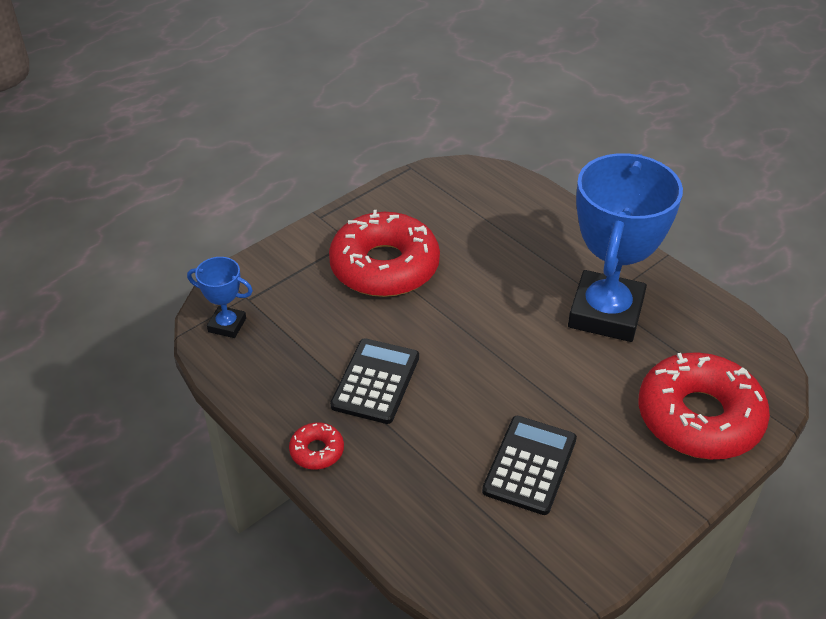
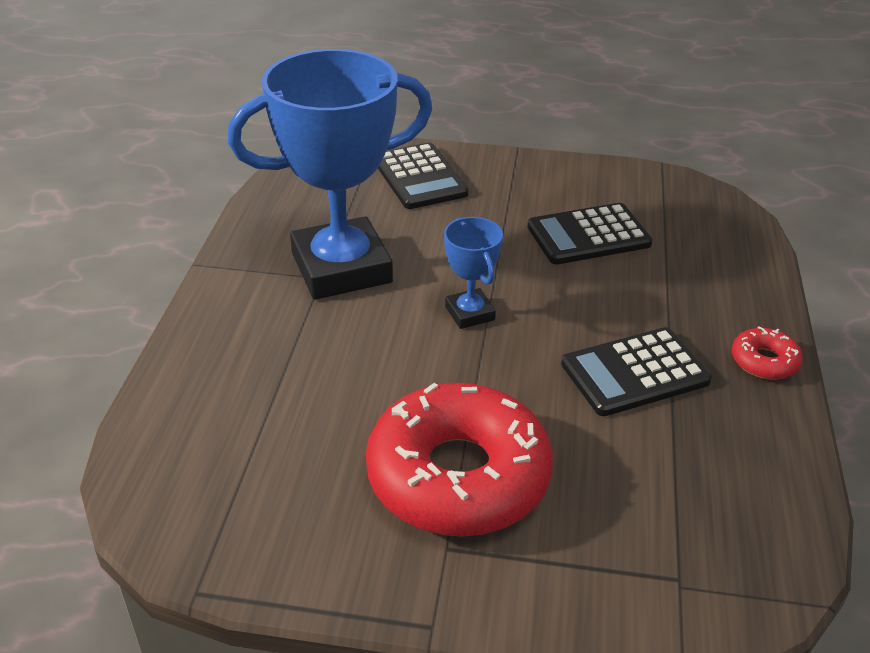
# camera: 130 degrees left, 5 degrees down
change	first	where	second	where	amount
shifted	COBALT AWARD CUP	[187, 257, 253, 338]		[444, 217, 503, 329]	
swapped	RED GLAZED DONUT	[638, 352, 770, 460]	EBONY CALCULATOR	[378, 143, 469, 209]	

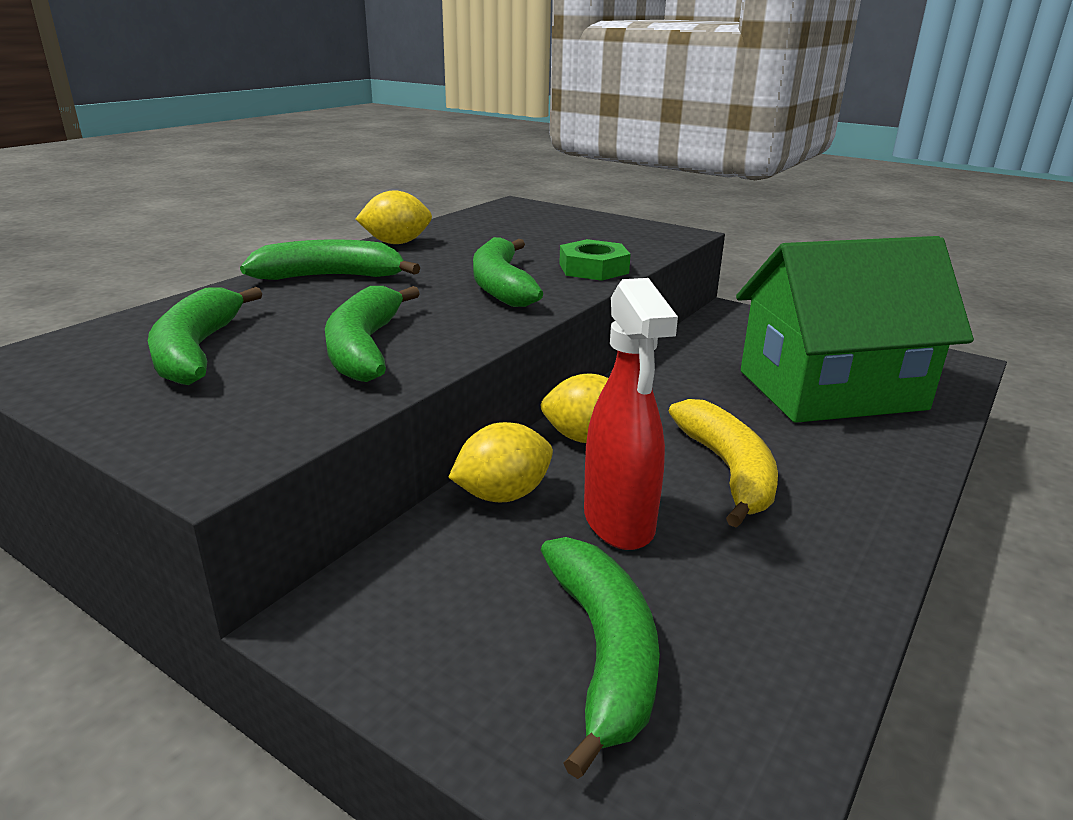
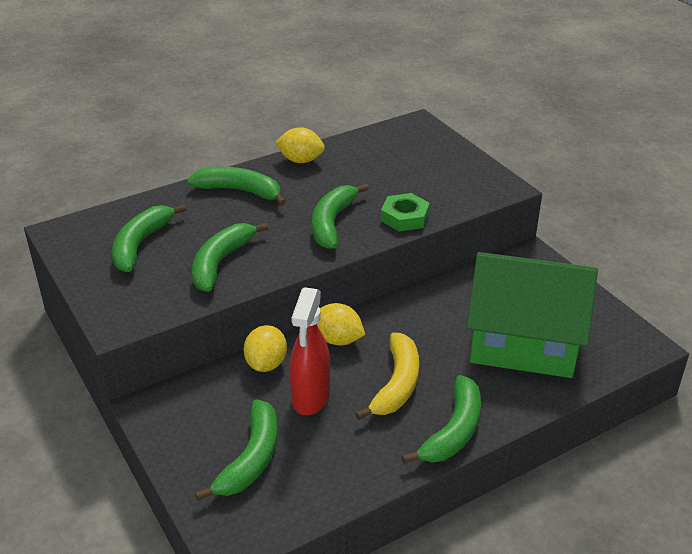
# camera: 25 degrees right, 10 degrees up
change	first	where	second	where	amount
new			LEAF-GREEN BANANA	[402, 375, 481, 464]	
rotated	YELLOW CITRUS FRUIT	[448, 422, 553, 502]		[244, 325, 287, 372]	75 degrees counterclockwise

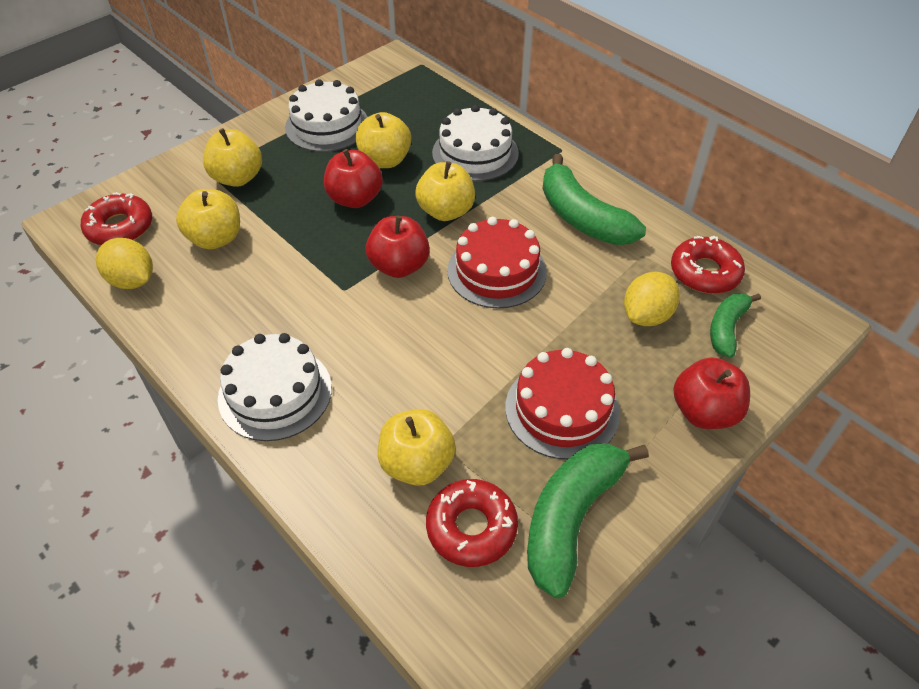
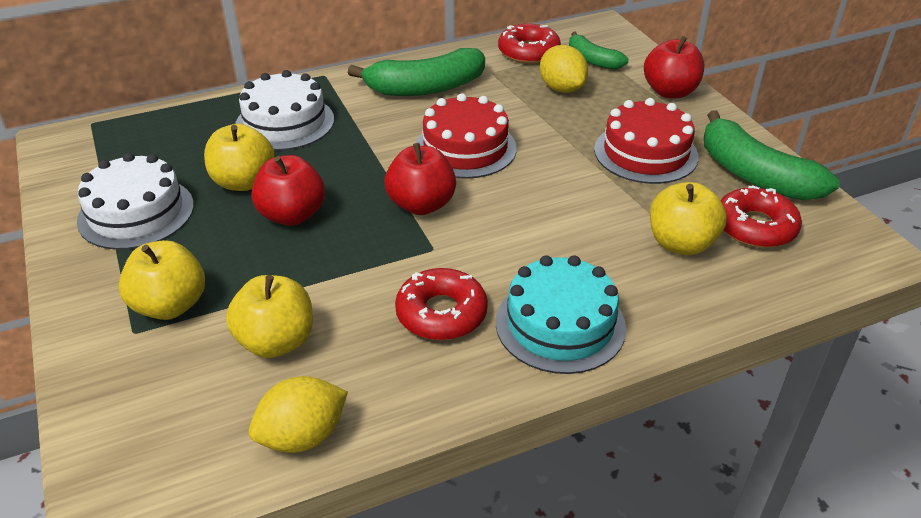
# camera: 70 degrees left, 10 degrees down
change	first	where	second	where	amount
gone	YELLOW TOY APPLE	[415, 161, 475, 221]			
shifted	RED GLAZED DONUT	[81, 192, 152, 245]		[395, 268, 488, 340]	
repainted	WHITE GATEAU	[218, 333, 332, 441]	TEAL GATEAU	[496, 255, 626, 374]	

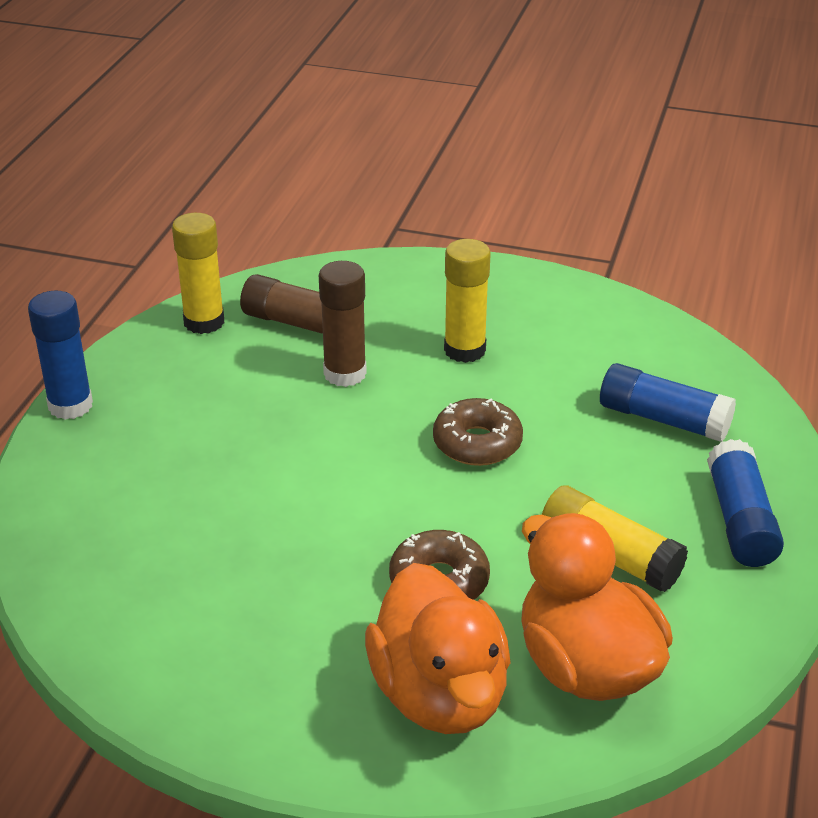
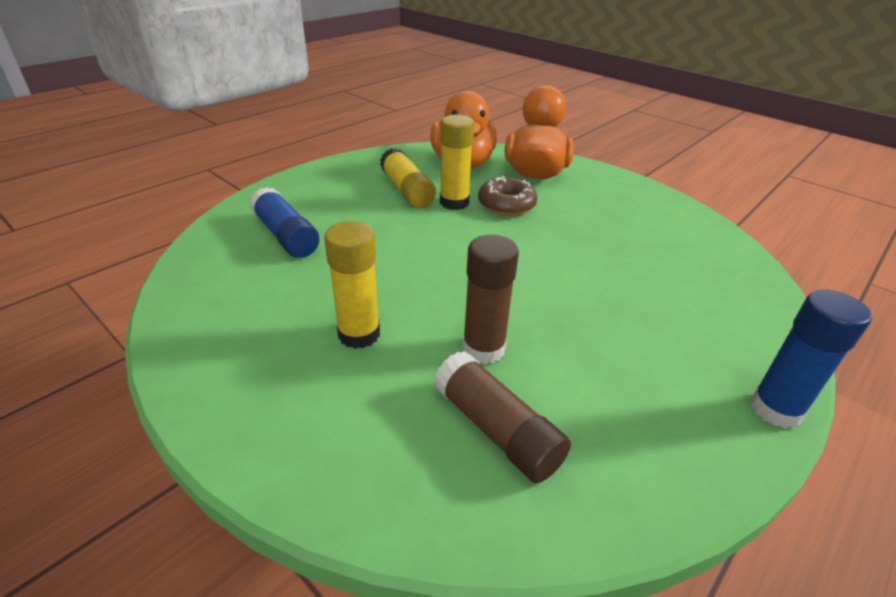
# camera: 155 degrees left, 0 degrees up
change	first	where	second	where	amount
gone	DARK BROWN GLAZED DONUT	[433, 398, 523, 466]			
gone	COBALT GLUE	[707, 439, 784, 567]			
shifted	YELLOW GLUE	[172, 213, 224, 334]		[440, 115, 474, 210]	

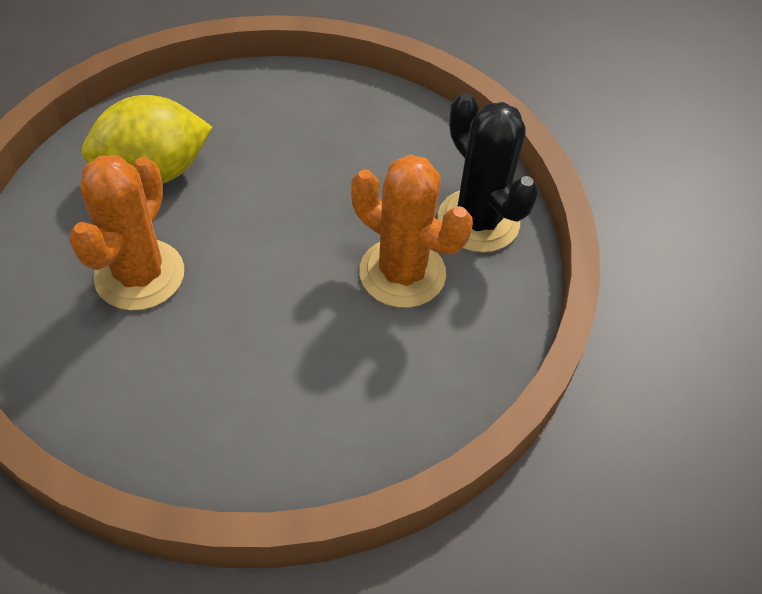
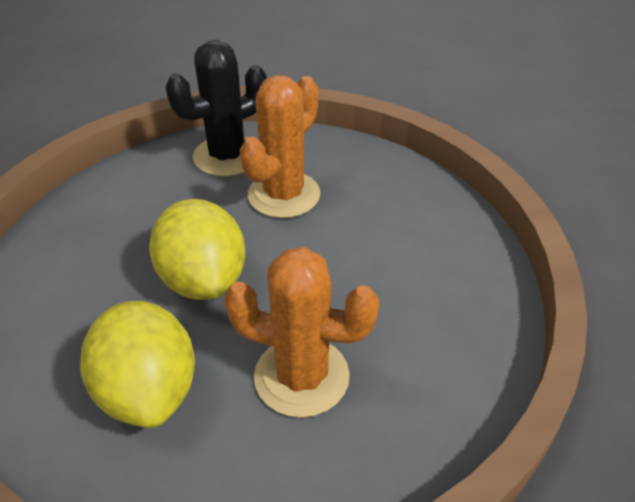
# camera: 90 degrees left, 10 degrees down
change	first	where	second	where	amount
new			YELLOW CITRUS FRUIT	[149, 199, 245, 300]	

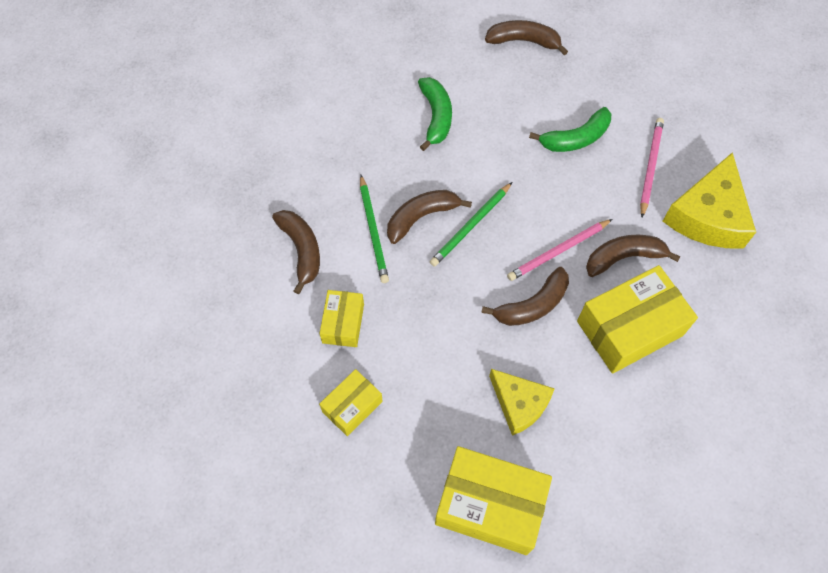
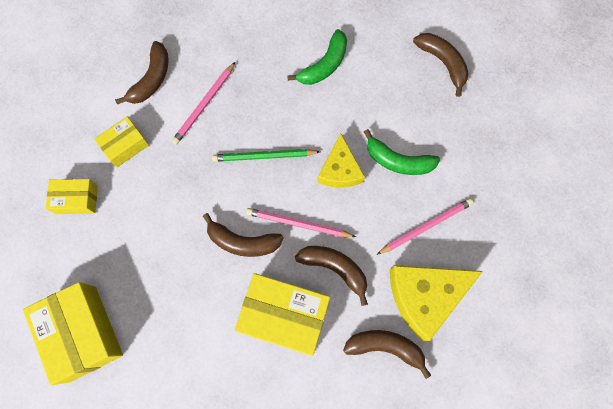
# camera: 45 degrees right, 10 degrees up
change	first	where	second	where	amount
shifted	DARK BROWN BANANA	[387, 190, 472, 244]		[343, 330, 431, 379]	
shifted	YELLOW CHEESE WEDGE	[489, 369, 555, 436]		[317, 133, 365, 188]	
repainted	LEAF-GREEN LEAD PENCIL	[360, 175, 389, 283]	PINK LEAD PENCIL	[172, 62, 235, 145]	

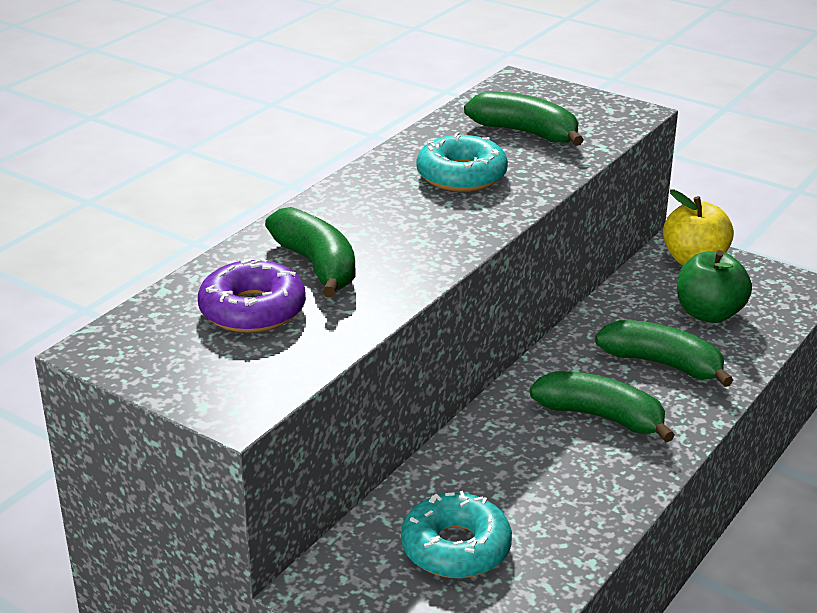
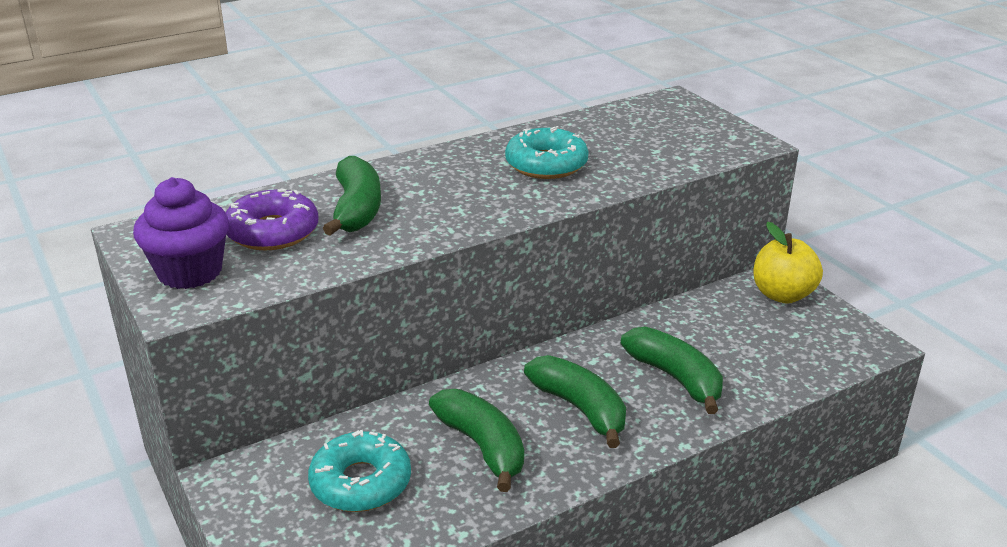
# camera: 25 degrees right, 0 degrees up
change	first	where	second	where	amount
gone	LEAF-GREEN TOY APPLE	[677, 250, 752, 323]			
new			VIOLET CUPCAKE	[133, 177, 229, 289]	
shifted	LEAF-GREEN BANANA	[464, 91, 584, 146]		[429, 389, 524, 492]	

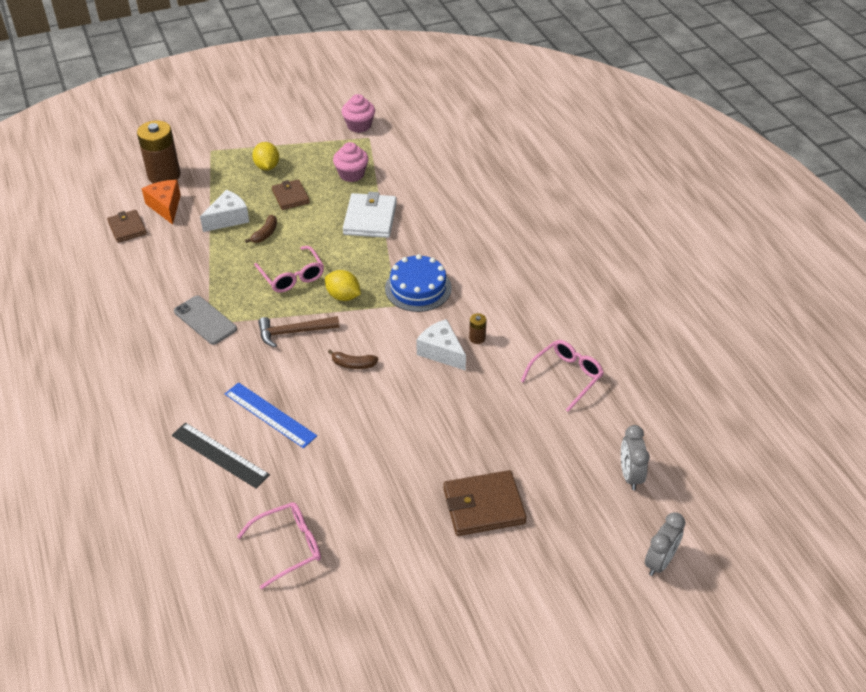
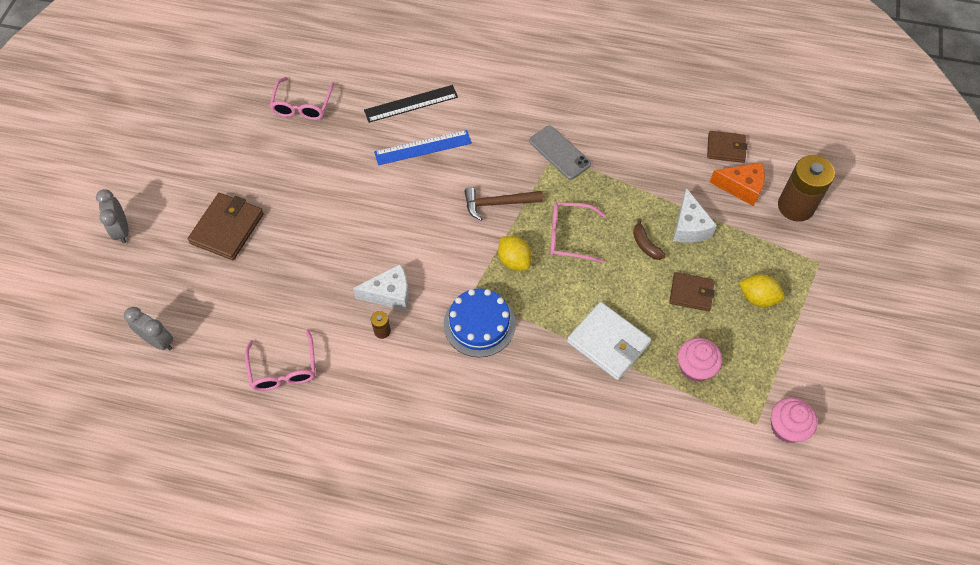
# camera: 125 degrees right, 15 degrees up
change	first	where	second	where	amount
gone	DARK BROWN BANANA	[328, 350, 379, 369]			
shifted	ASH-GREY CLOCK	[645, 513, 685, 576]		[96, 189, 129, 244]	
rotated	ASH-GREY PHONE	[174, 296, 237, 345]		[529, 126, 591, 180]	60 degrees clockwise
rotated	DARK BROWN CARPENTER'S HAMMER	[258, 316, 340, 347]		[464, 187, 543, 220]	120 degrees counterclockwise
rotated	YELLOW CITRUS FRUIT	[325, 270, 361, 301]		[498, 236, 532, 271]	75 degrees clockwise

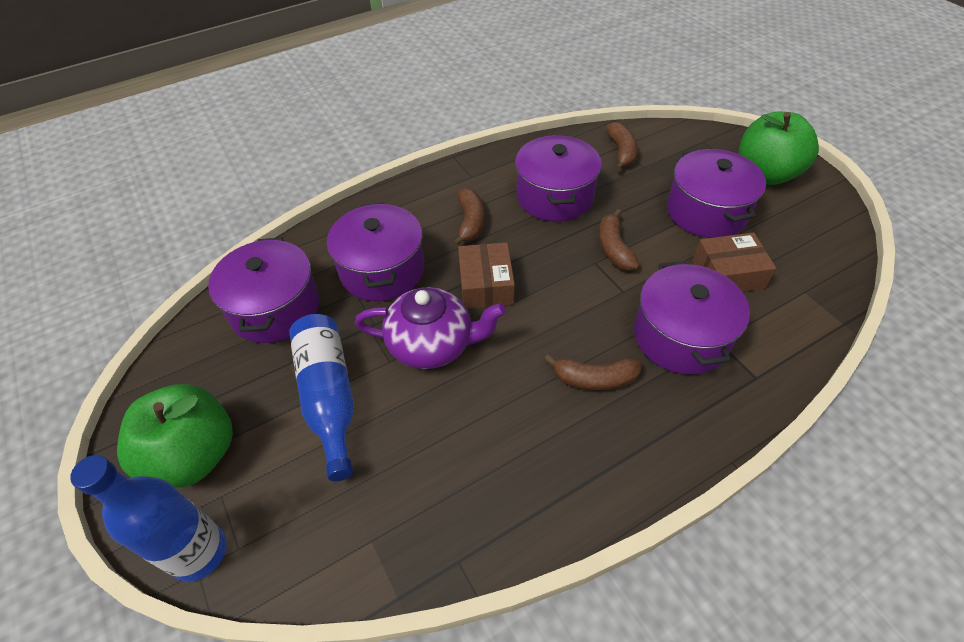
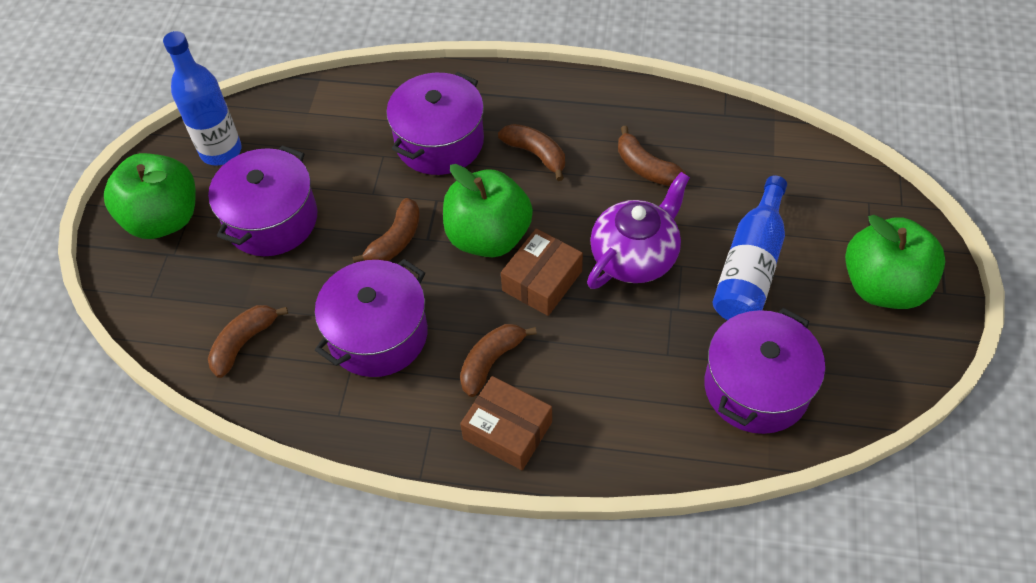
# camera: 140 degrees left, 5 degrees up
change	first	where	second	where	amount
gone	VIOLET COOKING POT	[327, 202, 424, 301]			
new			LEAF-GREEN TOY APPLE	[443, 164, 533, 257]	
new			DARK BROWN BANANA	[618, 126, 686, 186]	
shifted	COBALT DRINK BOTTLE	[70, 455, 227, 582]		[163, 31, 242, 166]	
shifted	DARK BROWN PARCEL	[693, 232, 776, 292]		[460, 376, 552, 470]	
rotated	VIOLET CHINA TEAPOT	[355, 287, 506, 369]		[587, 172, 690, 289]	90 degrees clockwise

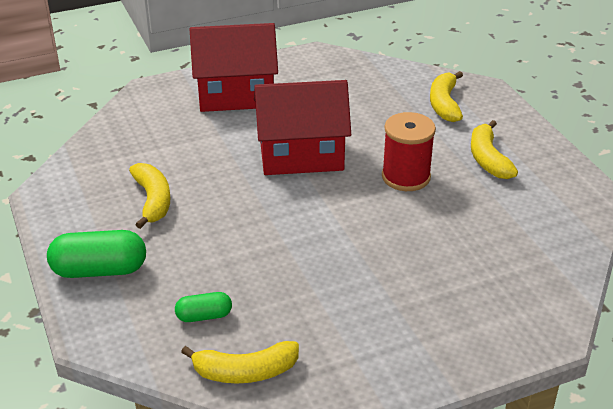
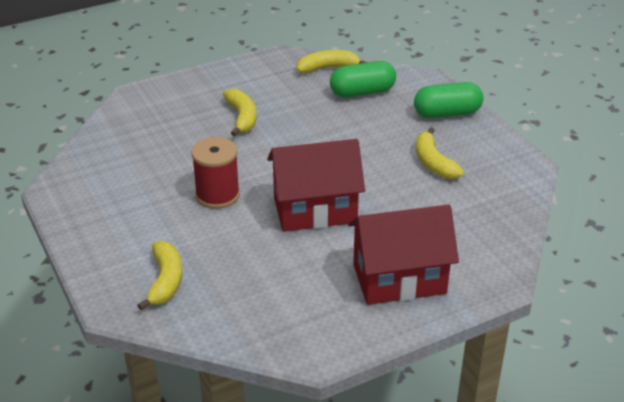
# camera: 175 degrees right, 0 degrees up
change	first	where	second	where	amount
shifted	YELLOW BANANA	[471, 120, 518, 179]		[223, 88, 256, 137]	
scaled	LEAF-GREEN PILL SHAPE	[175, 292, 232, 322]		[330, 61, 396, 98]	x1.79

